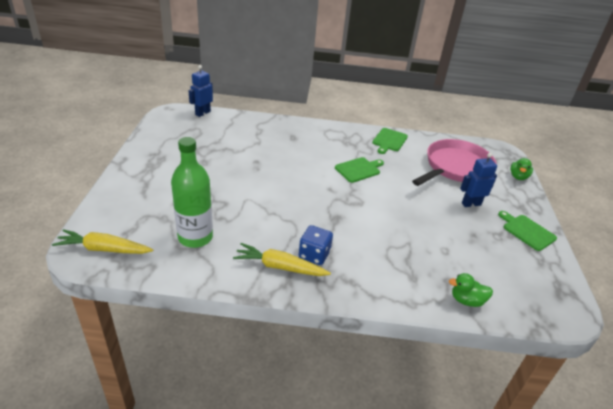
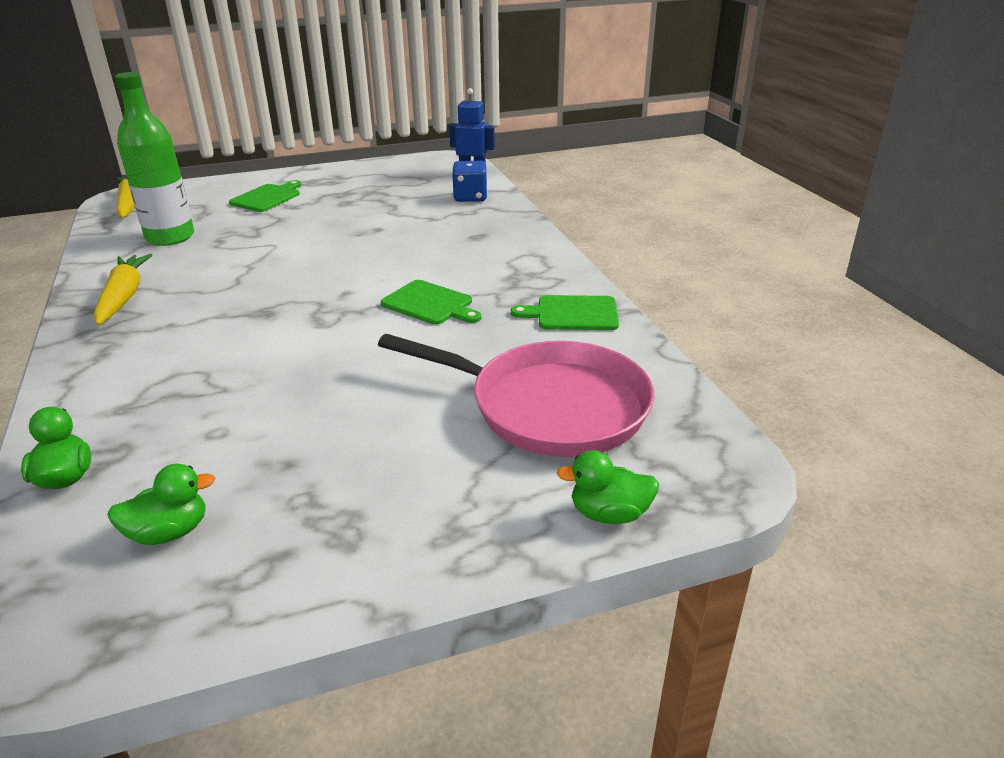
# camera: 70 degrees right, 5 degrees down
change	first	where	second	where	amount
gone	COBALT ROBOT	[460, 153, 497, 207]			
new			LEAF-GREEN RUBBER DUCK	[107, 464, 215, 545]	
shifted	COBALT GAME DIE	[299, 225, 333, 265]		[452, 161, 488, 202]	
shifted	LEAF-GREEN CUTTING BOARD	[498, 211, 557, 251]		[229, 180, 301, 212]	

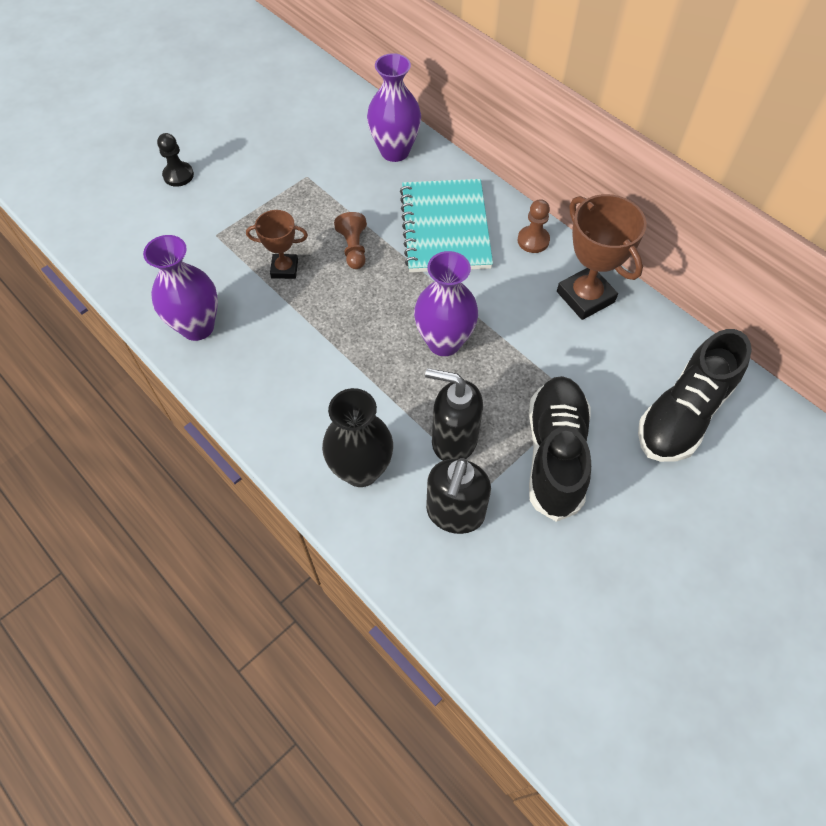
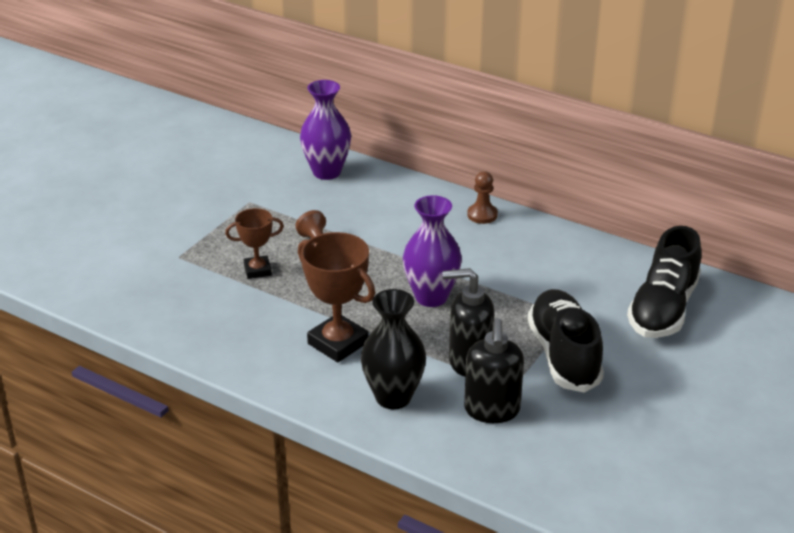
# camera: 15 degrees left, 25 degrees down
change	first	where	second	where	amount
gone	VIOLET VASE	[143, 235, 218, 341]			
gone	EBONY CHESS PAWN	[157, 133, 194, 187]			
gone	TEAL NOTEBOOK	[400, 179, 493, 272]			
shifted	DARK BROWN AWARD CUP	[557, 194, 647, 320]		[298, 232, 375, 363]	

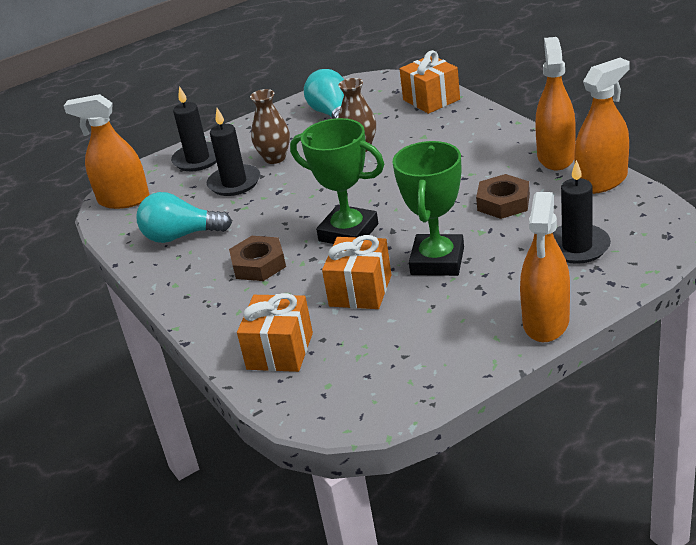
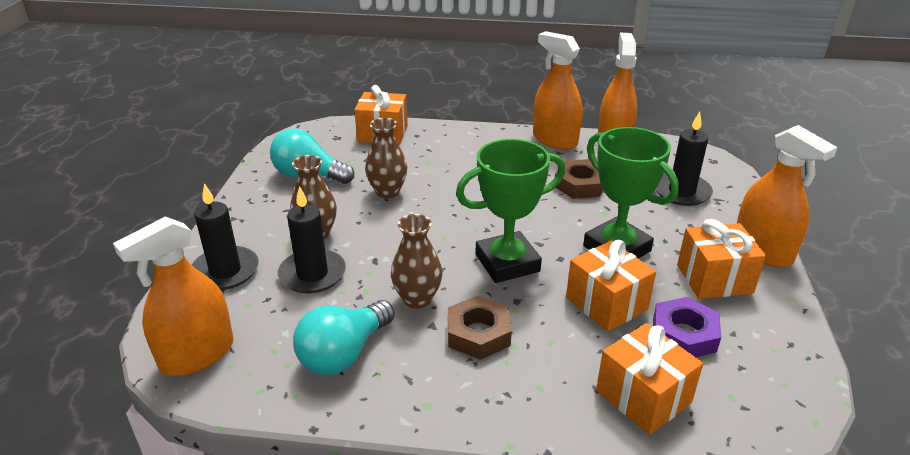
# camera: 55 degrees left, 0 degrees up
change	first	where	second	where	amount
new			DARK BROWN VASE	[391, 214, 443, 309]	
new			VIOLET NUT	[653, 297, 721, 357]	
new			BRIGHT ORANGE PRESENT	[677, 219, 766, 299]	

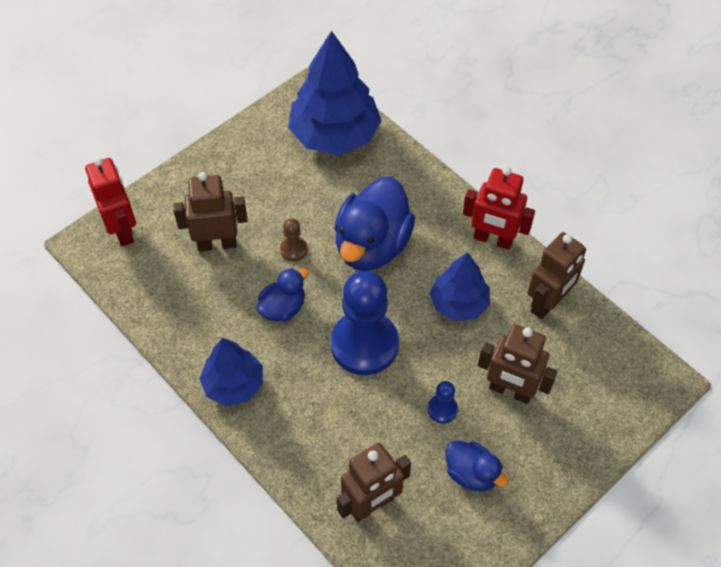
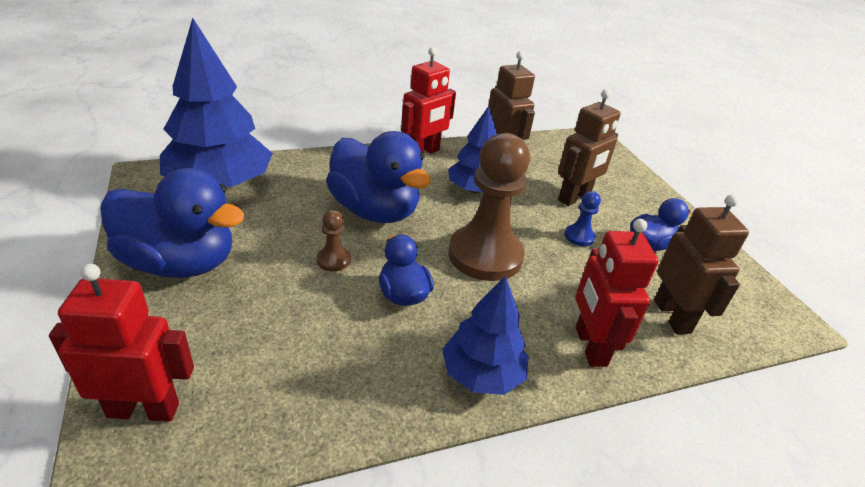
# camera: 70 degrees left, 20 degrees down
change	first	where	second	where	amount
gone	DARK BROWN ROBOT	[173, 172, 248, 252]			
new			COBALT RUBBER DUCK	[100, 168, 245, 278]	
new			RED ROBOT	[575, 219, 658, 367]	
repainted	COBALT CHESS PAWN	[330, 271, 399, 375]	DARK BROWN CHESS PAWN	[448, 133, 530, 281]	

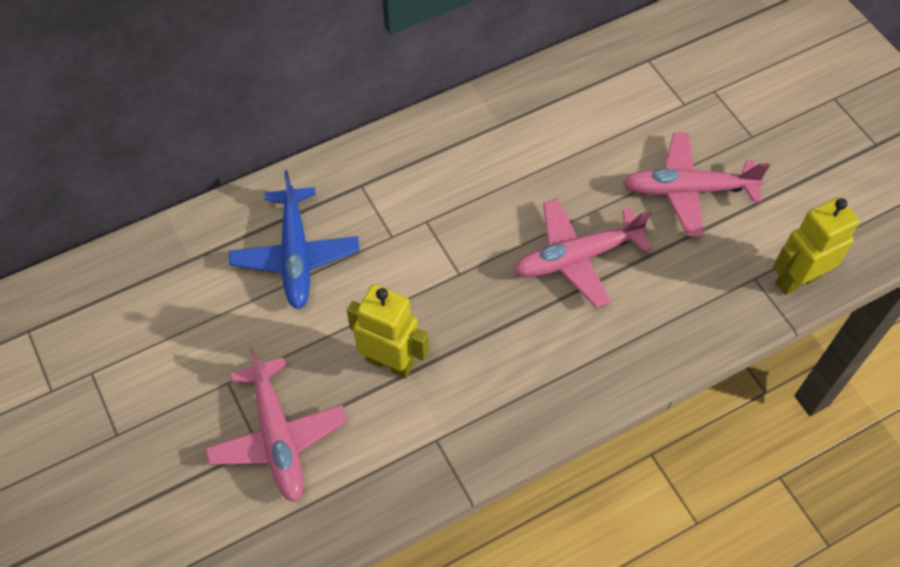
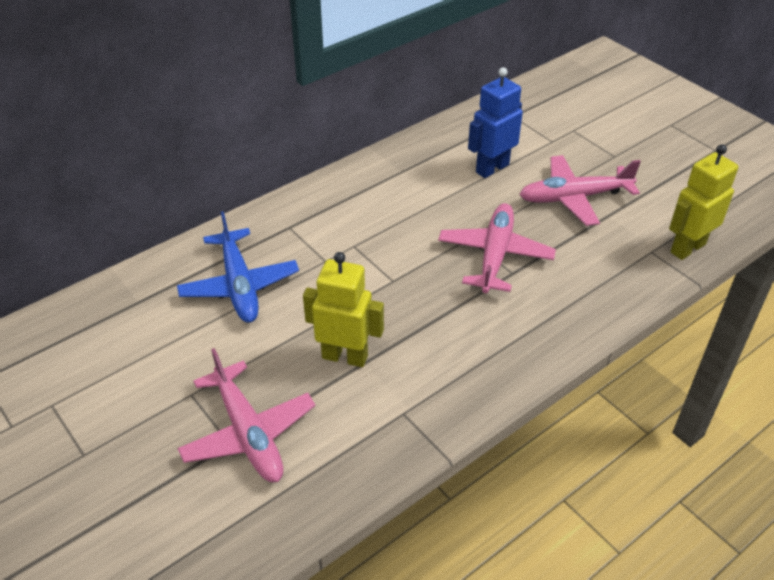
# camera: 10 degrees left, 15 degrees down
change	first	where	second	where	amount
new			COBALT ROBOT	[468, 67, 523, 178]	
rotated	PINK TOY PLANE	[513, 198, 653, 308]		[438, 203, 556, 293]	135 degrees clockwise

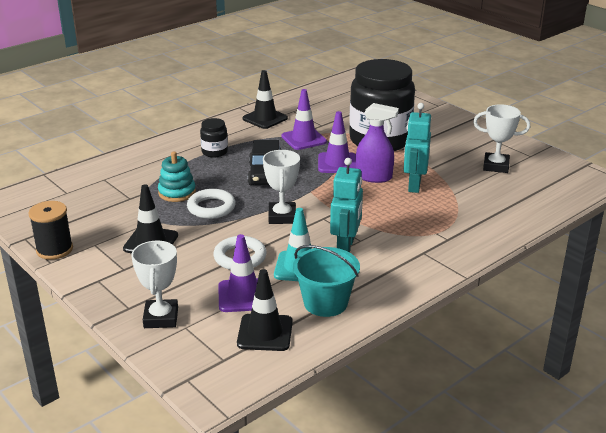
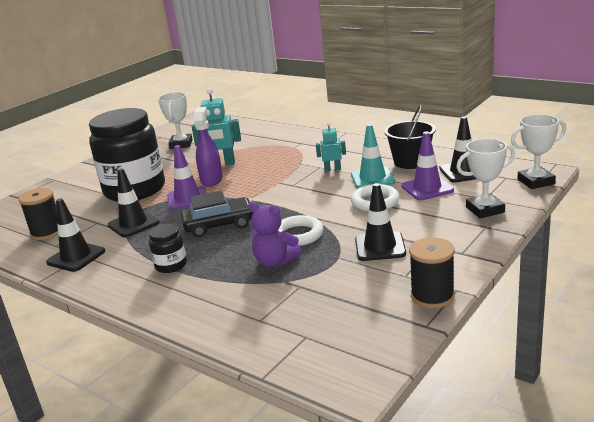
# camera: 100 degrees left, 5 degrees down
change	first	where	second	where	amount
new			EBONY REEL OF THREAD	[18, 188, 58, 240]	
shifted	WHITE AWARD CUP	[263, 150, 300, 224]		[511, 114, 566, 189]	
swapped	TEAL STACKING RINGS	[158, 152, 196, 202]	VIOLET TEDDY	[248, 202, 302, 267]	
repainted	VIOLET SAFETY CONE	[281, 89, 327, 150]	EBONY SAFETY CONE	[108, 168, 160, 238]	
repainted	TEAL BUCKET	[293, 245, 360, 317]	EBONY BUCKET	[384, 105, 436, 169]	
scaled	TEAL ROBOT	[330, 158, 363, 253]		[316, 122, 346, 172]	x0.60

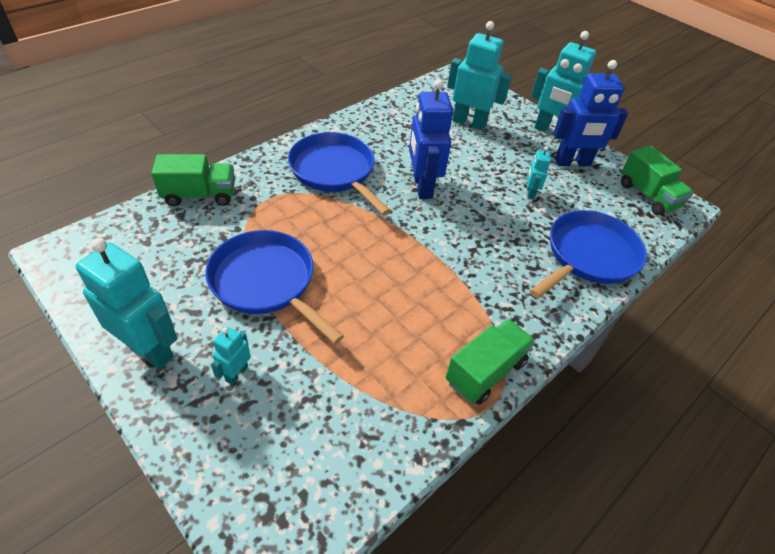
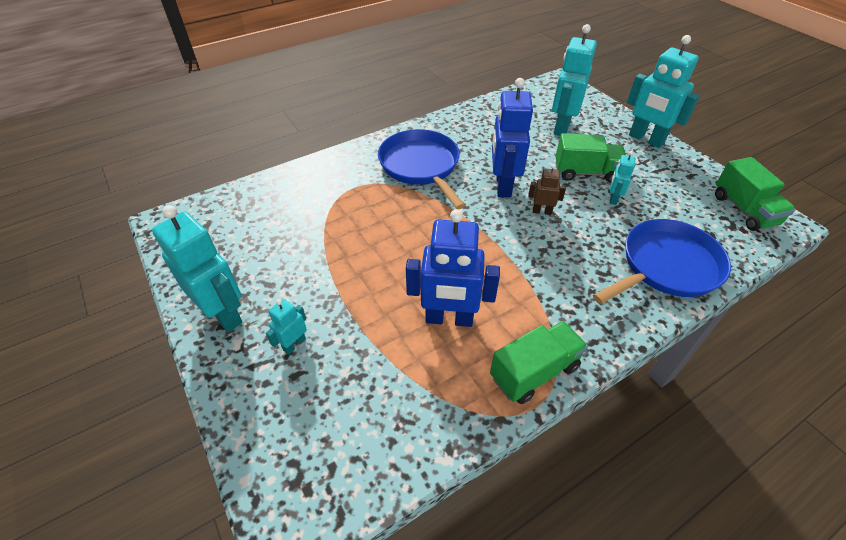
# camera: 15 degrees right, 0 degrees up
change	first	where	second	where	amount
gone	COBALT PAN	[205, 230, 344, 344]			
new			DARK BROWN ROBOT	[528, 164, 566, 215]	
shifted	LEAF-GREEN TOY TRUCK	[151, 154, 235, 206]		[556, 133, 626, 183]	
shifted	COBALT ROBOT	[553, 60, 628, 166]		[406, 209, 500, 327]	
rotated	TEAL ROBOT	[447, 21, 512, 131]		[552, 24, 597, 136]	105 degrees counterclockwise

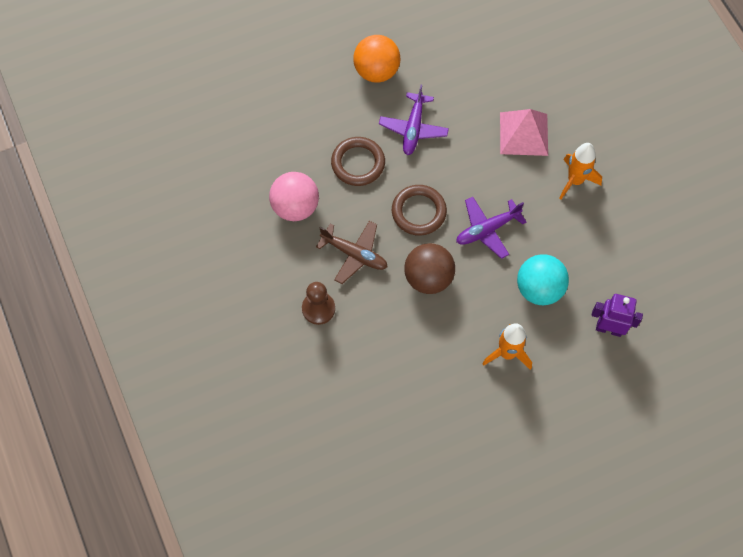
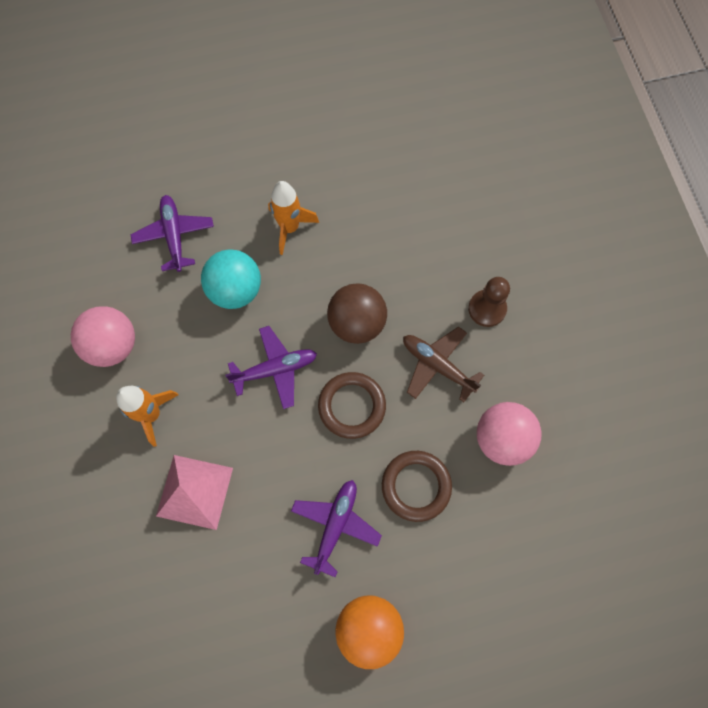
# camera: 170 degrees left, 5 degrees up
change	first	where	second	where	amount
new			PINK PLAY BALL	[71, 306, 135, 367]	
swapped	VIOLET ROBOT	[592, 294, 643, 337]	VIOLET TOY PLANE	[131, 195, 214, 272]	

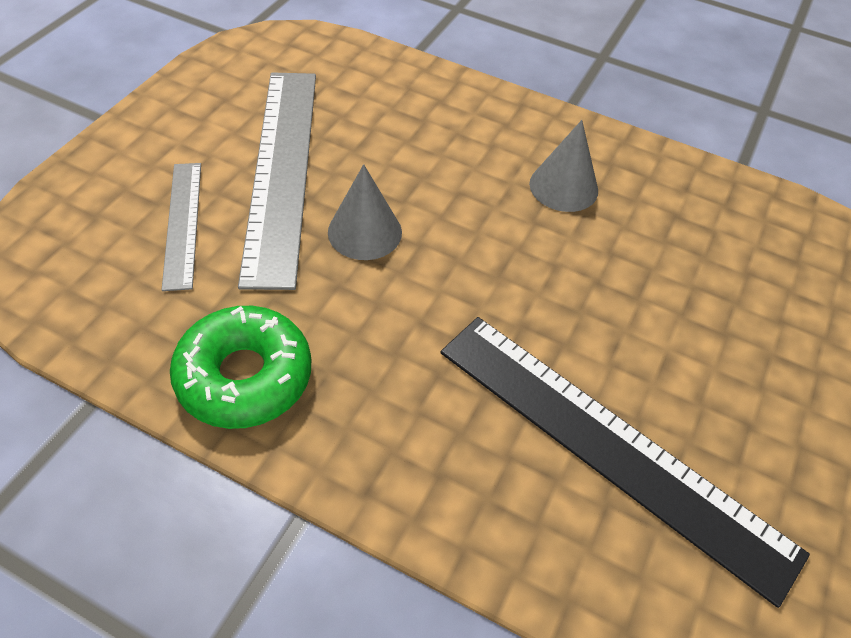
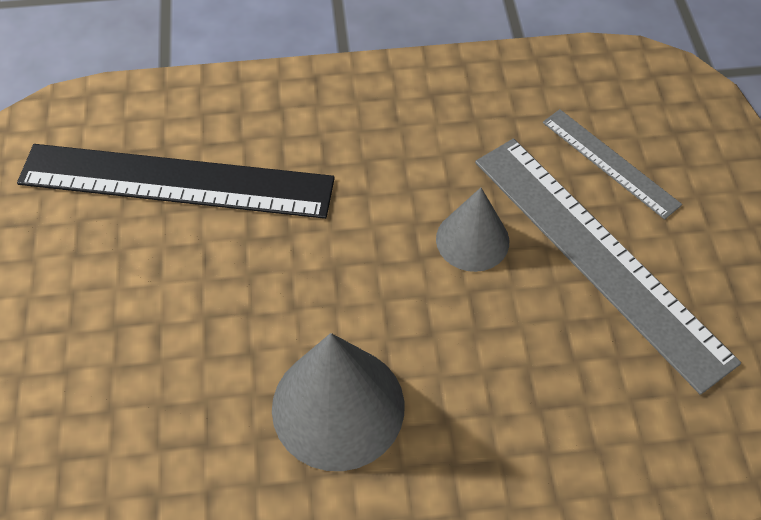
# camera: 150 degrees right, 5 degrees up
change	first	where	second	where	amount
gone	LEAF-GREEN GLAZED DONUT	[170, 306, 311, 429]			
scaled	ASH-GREY SOLID CONE	[529, 120, 598, 212]		[272, 333, 405, 471]	x1.62

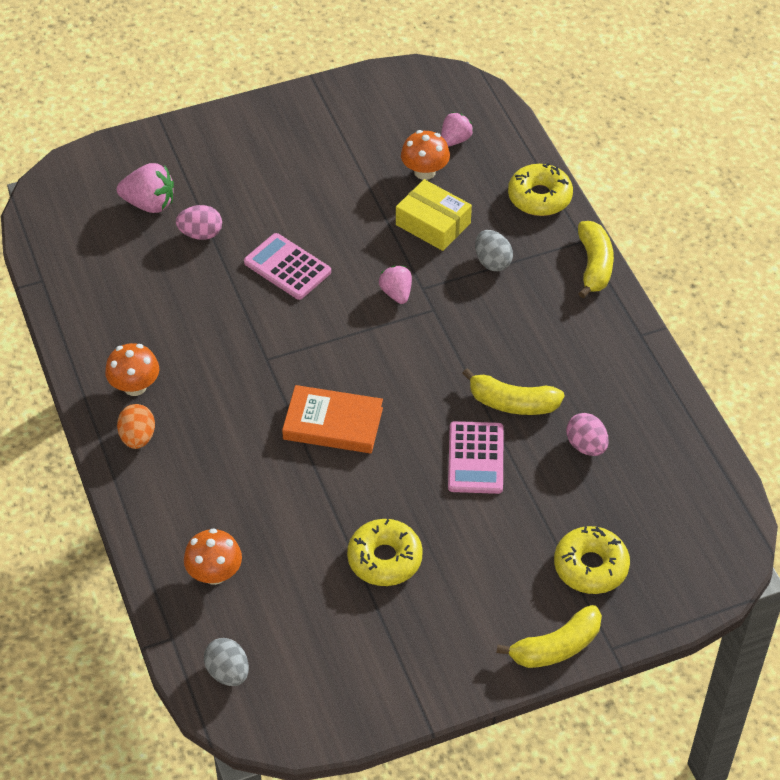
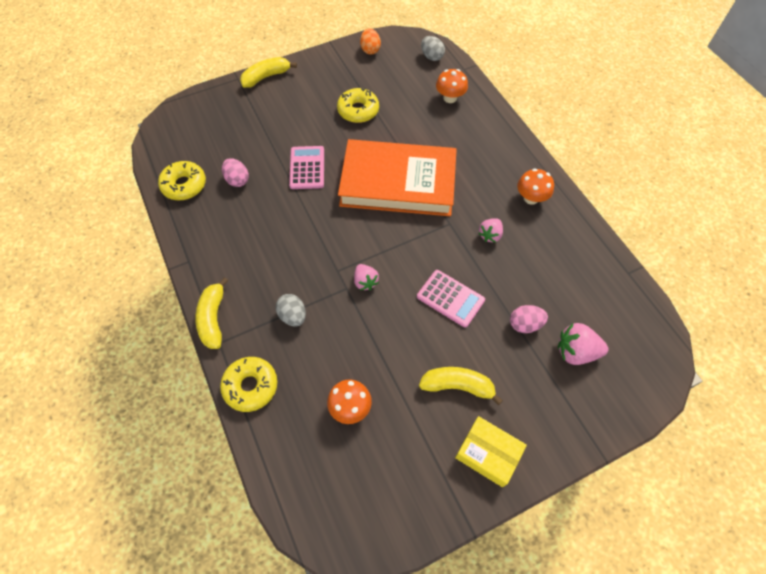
# camera: 175 degrees right, 10 degrees up
change	first	where	second	where	amount
shifted	BRIGHT ORANGE EGG	[117, 404, 155, 449]		[360, 28, 381, 55]	
shifted	YELLOW PARCEL	[396, 179, 472, 251]		[455, 416, 527, 487]	
shifted	PINK TOY STRAWBERRY	[441, 112, 473, 147]		[479, 218, 503, 243]	
shifted	YELLOW BANANA	[462, 368, 565, 415]		[419, 367, 503, 405]	
shifted	YELLOW GLAZED DONUT	[554, 526, 630, 594]		[158, 161, 206, 200]	
scaled	BRIGHT ORANGE HARDCOVER	[282, 385, 383, 453]		[338, 139, 457, 216]	x1.90

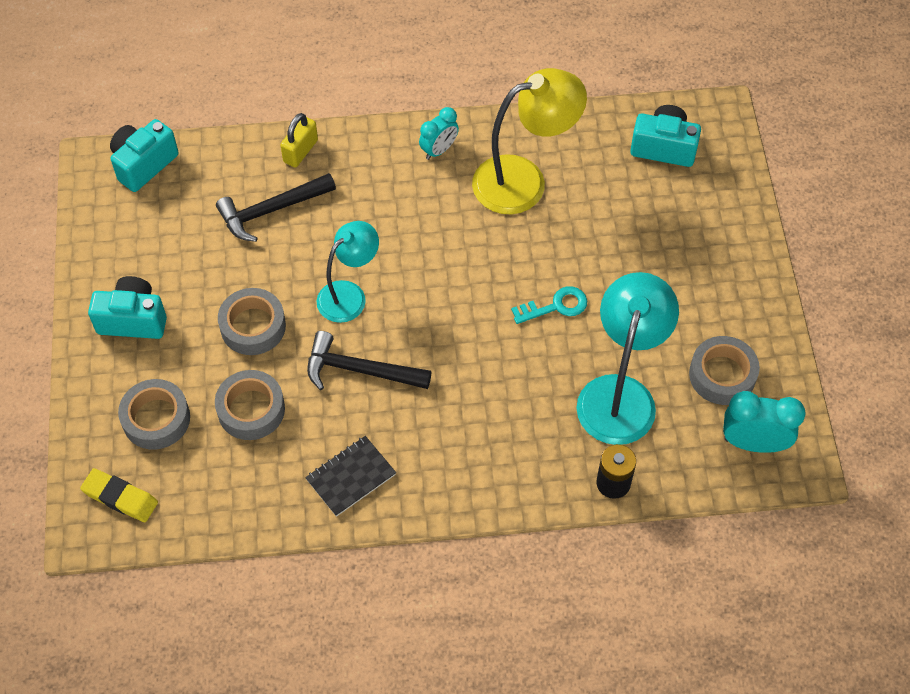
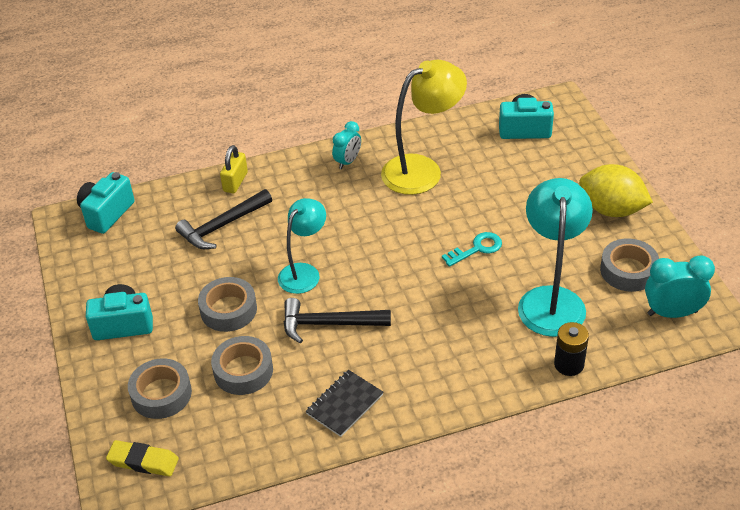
# camera: 10 degrees left, 15 degrees down
change	first	where	second	where	amount
new			YELLOW CITRUS FRUIT	[579, 164, 653, 217]	

